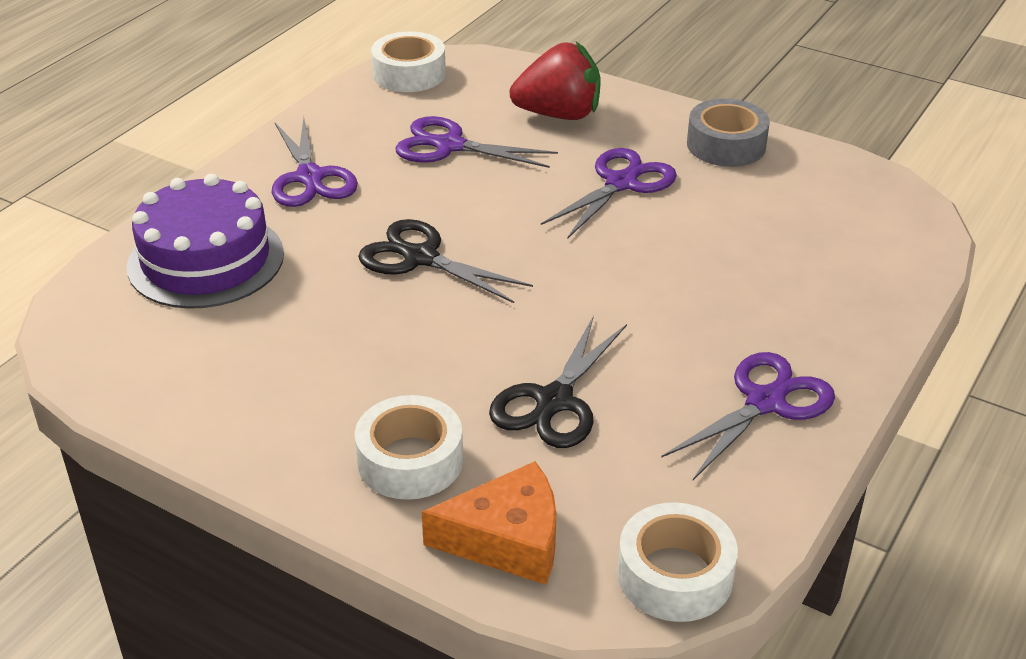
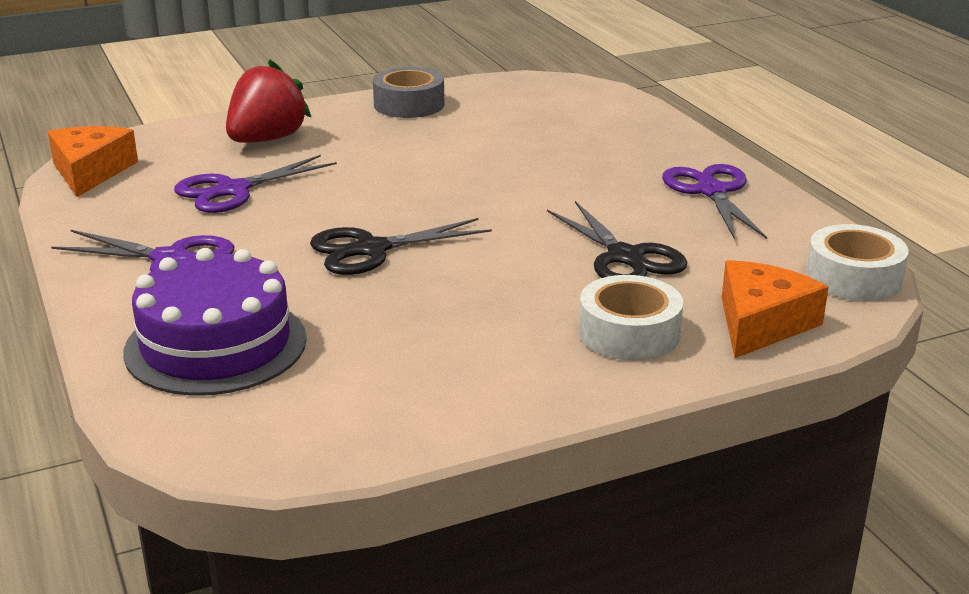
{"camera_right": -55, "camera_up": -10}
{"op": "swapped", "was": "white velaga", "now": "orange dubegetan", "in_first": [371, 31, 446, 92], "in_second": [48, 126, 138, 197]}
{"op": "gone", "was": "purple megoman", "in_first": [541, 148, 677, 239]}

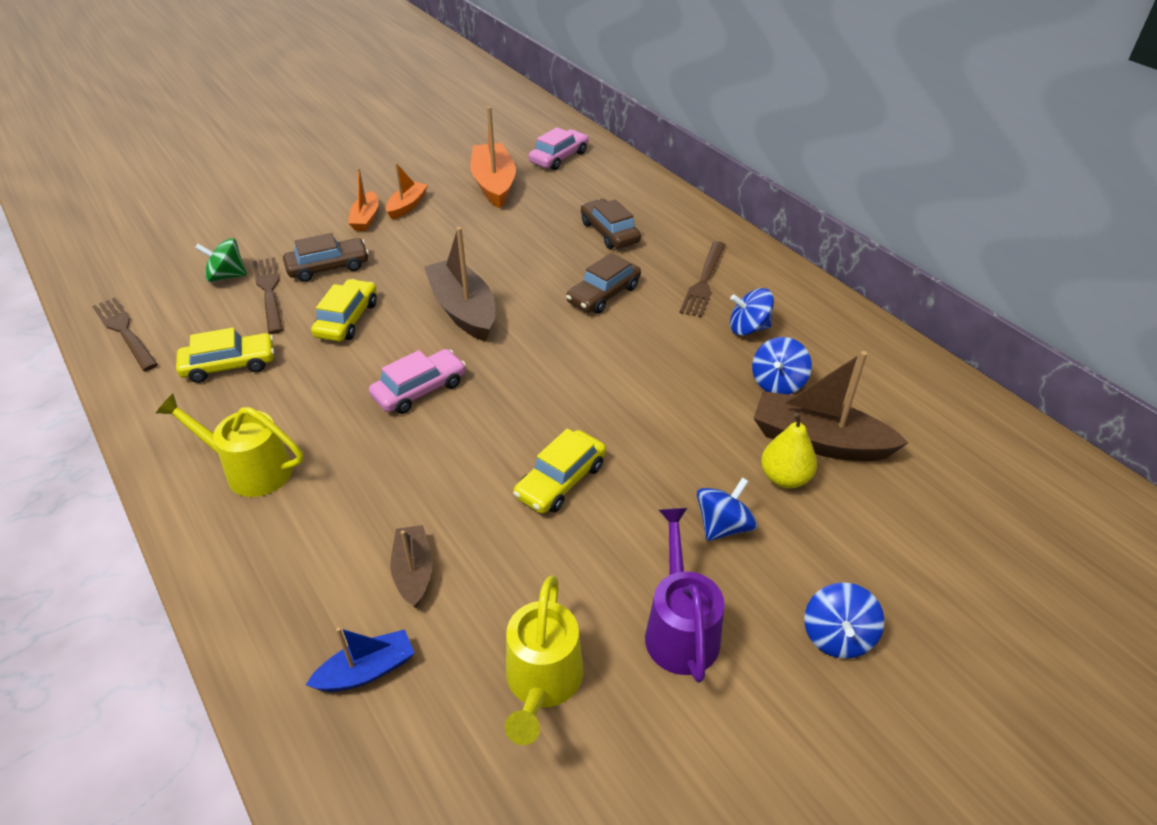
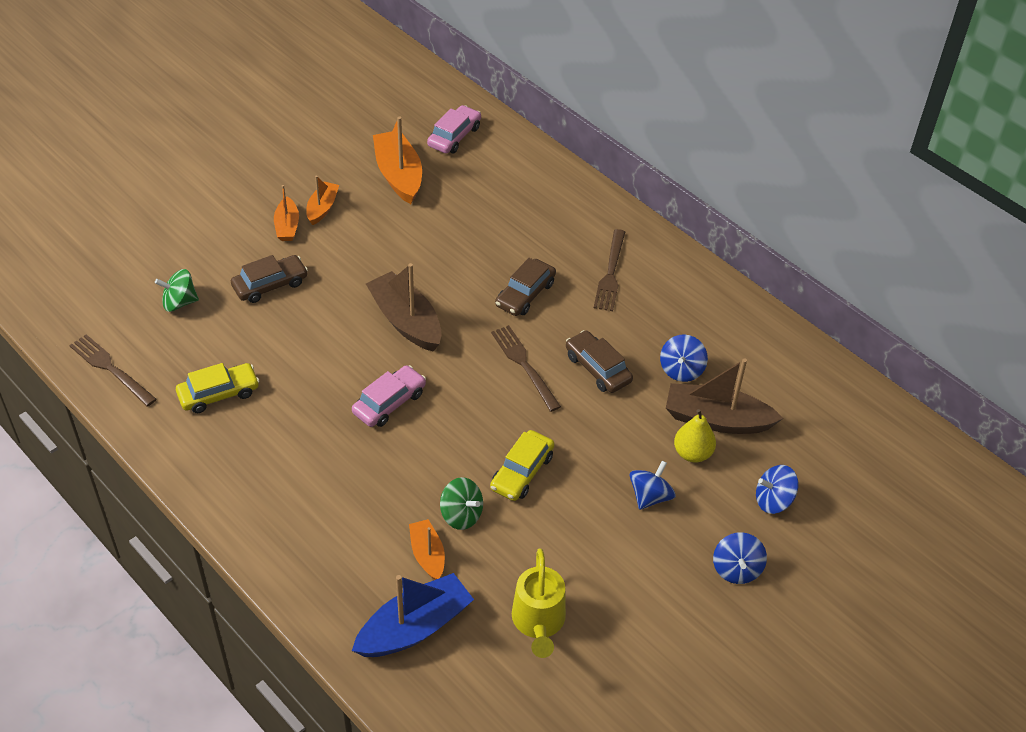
{"camera_right": -10, "camera_up": 5}
{"op": "gone", "was": "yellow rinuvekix", "in_first": [156, 393, 303, 497]}
{"op": "shifted", "was": "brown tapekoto", "in_first": [253, 257, 283, 334], "in_second": [491, 325, 561, 412]}
{"op": "scaled", "was": "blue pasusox", "in_first": [306, 627, 414, 692], "in_second": [352, 573, 474, 657], "ratio": 1.76}
{"op": "gone", "was": "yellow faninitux", "in_first": [311, 279, 377, 342]}
{"op": "repainted", "was": "brown pasusox", "now": "orange pasusox", "in_first": [390, 525, 432, 608], "in_second": [409, 519, 445, 580]}
{"op": "shifted", "was": "brown faninitux", "in_first": [581, 199, 641, 249], "in_second": [566, 330, 633, 393]}
{"op": "gone", "was": "purple rinuvekix", "in_first": [645, 508, 725, 683]}
{"op": "shifted", "was": "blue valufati", "in_first": [730, 288, 774, 336], "in_second": [756, 465, 799, 514]}
{"op": "new", "now": "green valufati", "in_second": [440, 477, 483, 530]}

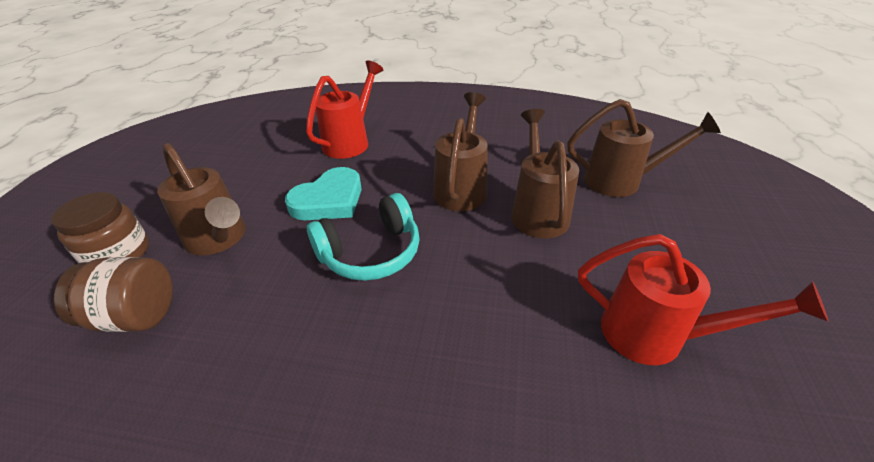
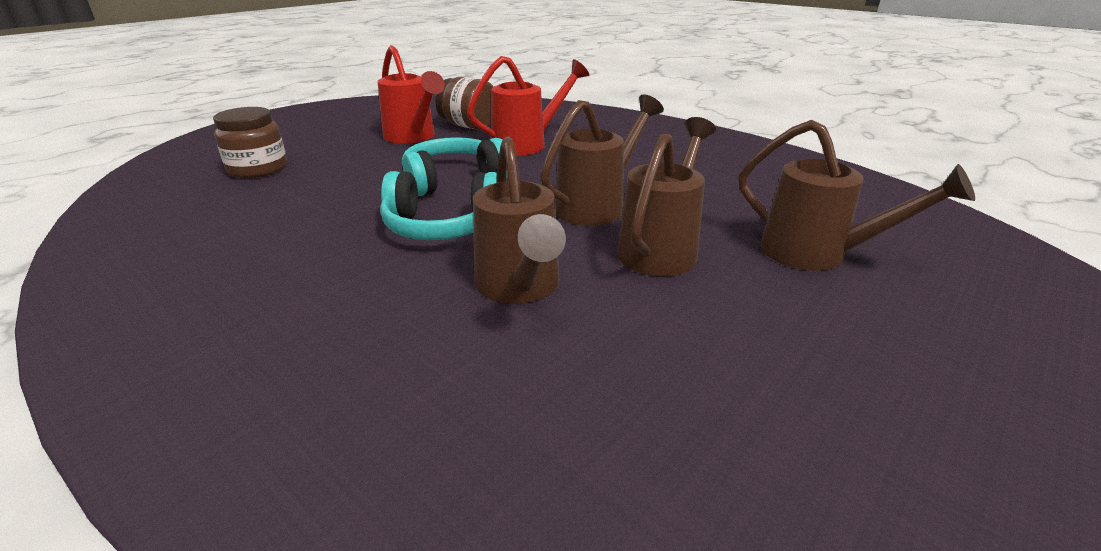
{"camera_right": 30, "camera_up": -10}
{"op": "shifted", "was": "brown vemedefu", "in_first": [54, 257, 173, 332], "in_second": [435, 77, 493, 130]}
{"op": "shifted", "was": "brown rinuvekix", "in_first": [157, 143, 246, 255], "in_second": [473, 136, 566, 304]}
{"op": "swapped", "was": "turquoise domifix", "now": "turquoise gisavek", "in_first": [285, 167, 362, 220], "in_second": [402, 137, 508, 196]}
{"op": "shifted", "was": "red rinuvekix", "in_first": [578, 234, 828, 365], "in_second": [377, 45, 445, 143]}

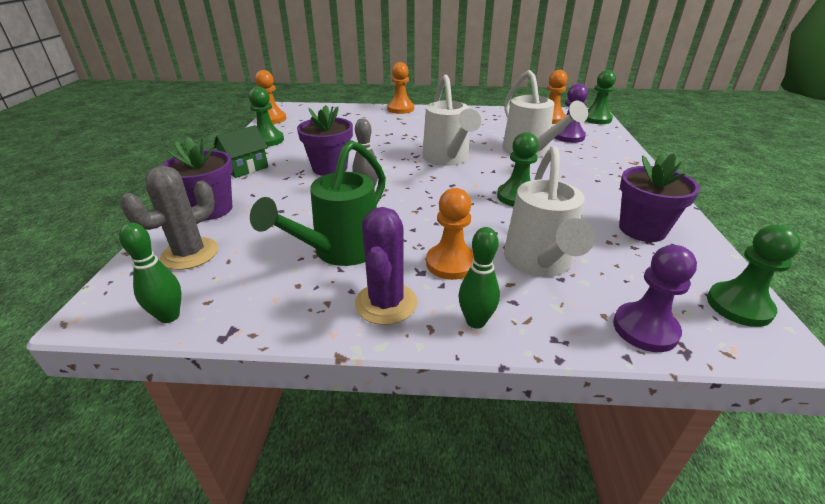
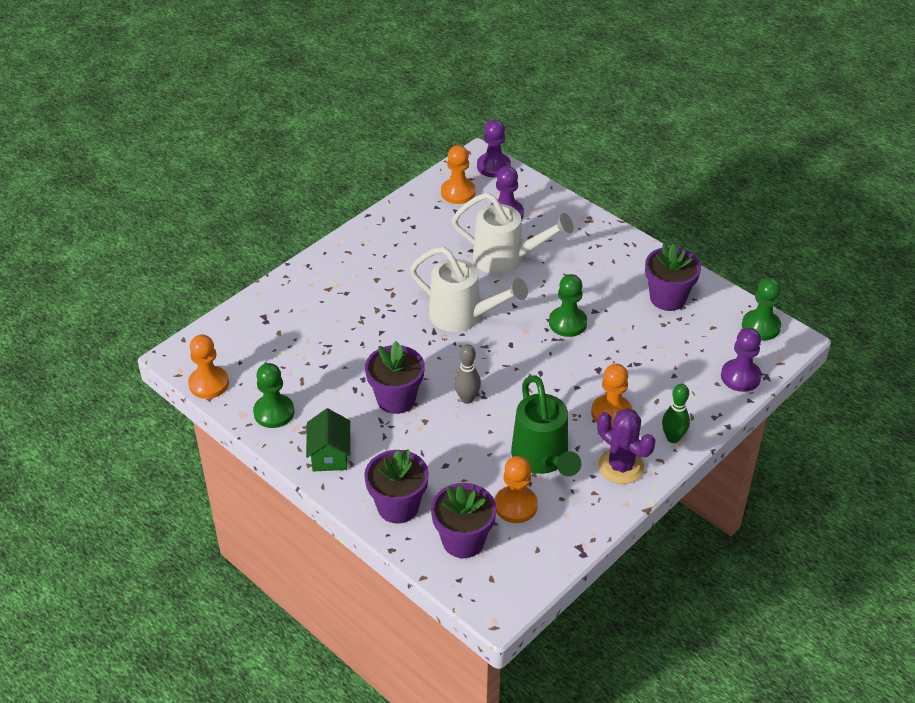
{"camera_right": -50, "camera_up": 10}
{"op": "gone", "was": "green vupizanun", "in_first": [119, 223, 181, 323]}
{"op": "swapped", "was": "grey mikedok", "now": "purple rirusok", "in_first": [120, 166, 218, 270], "in_second": [431, 483, 496, 558]}
{"op": "shifted", "was": "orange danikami", "in_first": [387, 62, 414, 114], "in_second": [495, 456, 538, 523]}
{"op": "gone", "was": "white rinuvekix", "in_first": [504, 146, 595, 277]}
{"op": "repainted", "was": "green danikami", "now": "purple danikami", "in_first": [585, 70, 616, 124], "in_second": [477, 119, 511, 177]}

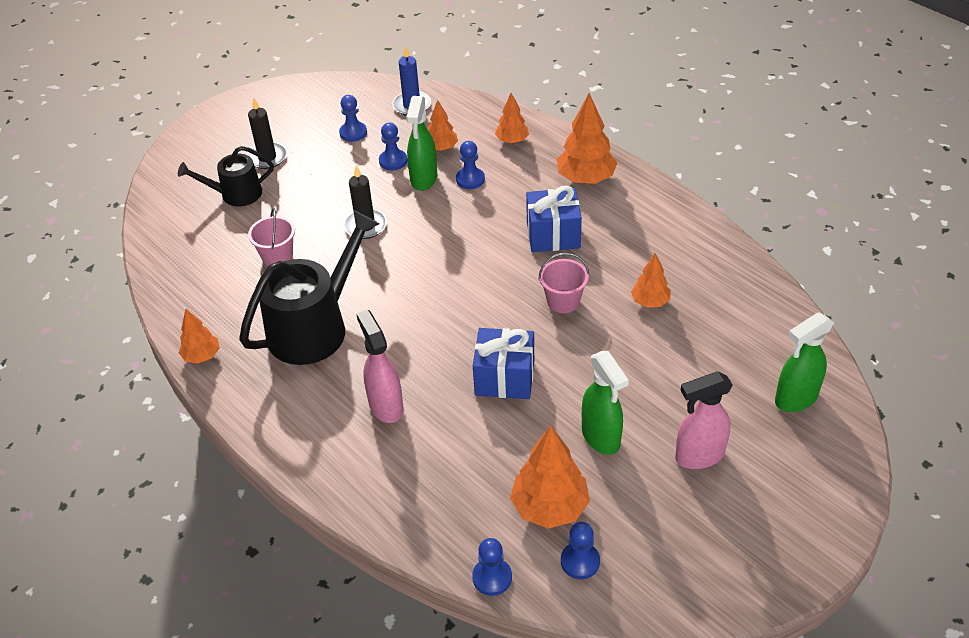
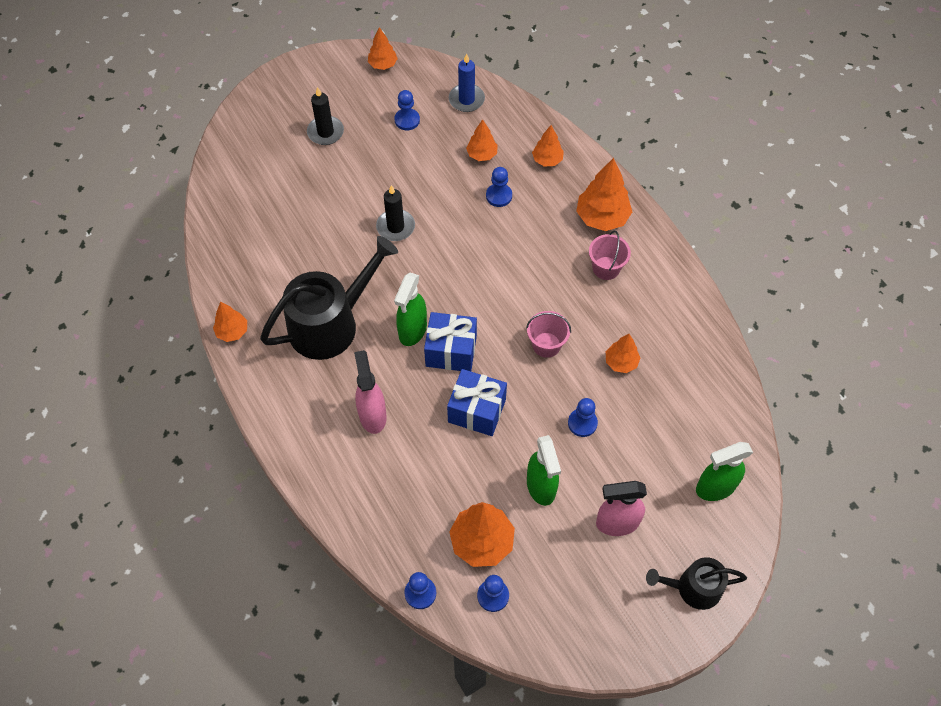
{"camera_right": 10, "camera_up": 15}
{"op": "shifted", "was": "black rinuvekix", "in_first": [178, 146, 274, 206], "in_second": [646, 557, 747, 610]}
{"op": "shifted", "was": "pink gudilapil", "in_first": [248, 208, 295, 266], "in_second": [589, 231, 631, 280]}
{"op": "shifted", "was": "blue danikami", "in_first": [379, 123, 407, 170], "in_second": [568, 398, 598, 437]}
{"op": "shifted", "was": "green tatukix", "in_first": [406, 96, 437, 191], "in_second": [394, 273, 427, 346]}
{"op": "shifted", "was": "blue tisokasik", "in_first": [526, 186, 582, 252], "in_second": [424, 312, 477, 371]}
{"op": "new", "now": "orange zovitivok", "in_second": [368, 27, 398, 70]}

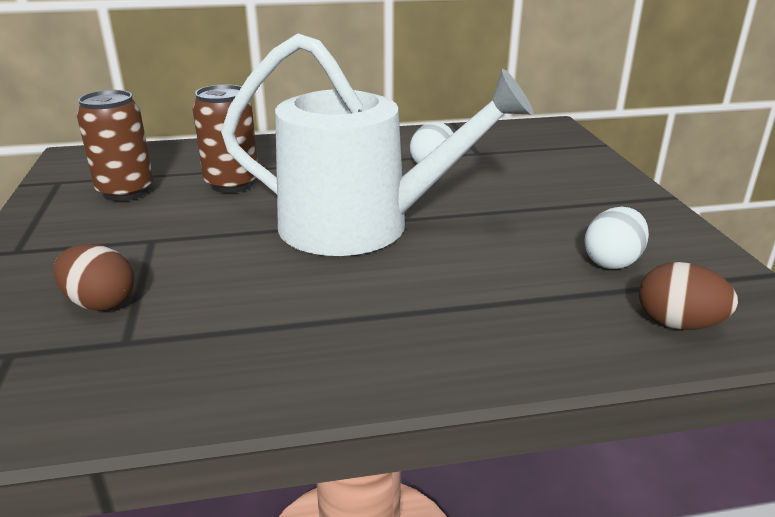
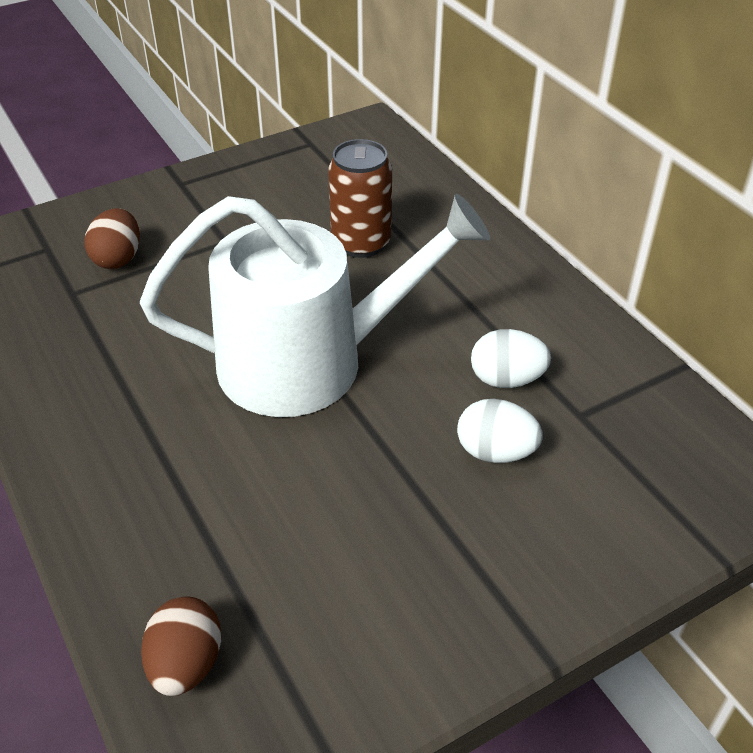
{"camera_right": 70, "camera_up": 15}
{"op": "gone", "was": "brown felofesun", "in_first": [77, 90, 153, 201]}
{"op": "rotated", "was": "white rinuvekix", "in_first": [221, 33, 533, 256], "in_second": [140, 194, 490, 417], "clockwise": -90}
{"op": "shifted", "was": "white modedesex", "in_first": [584, 207, 649, 269], "in_second": [457, 399, 543, 463]}

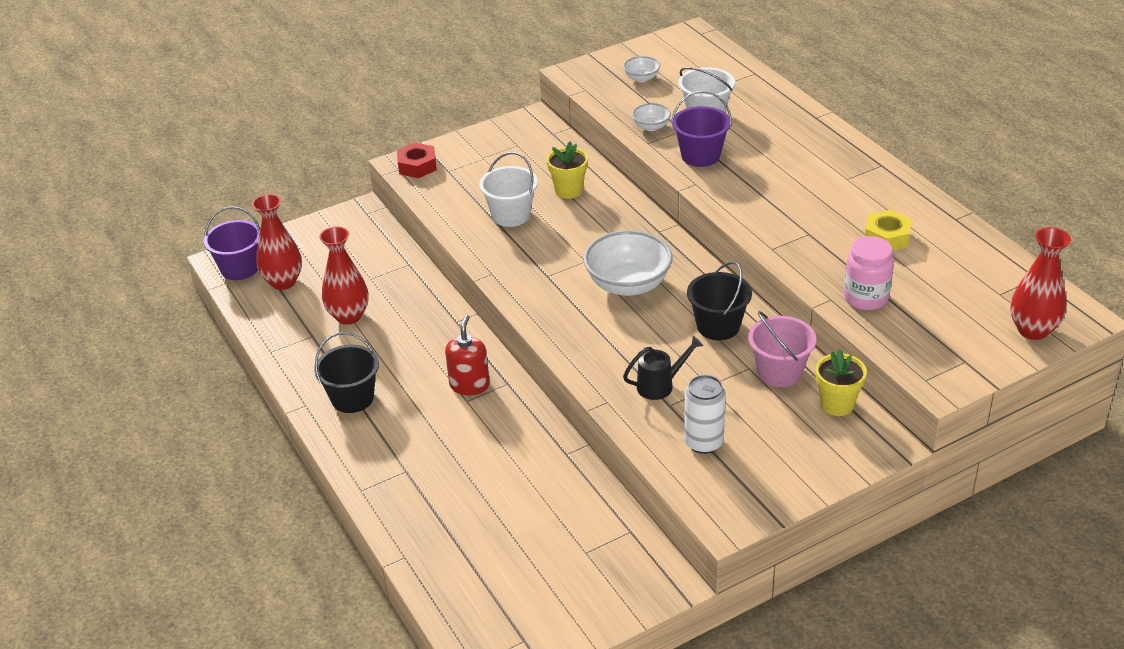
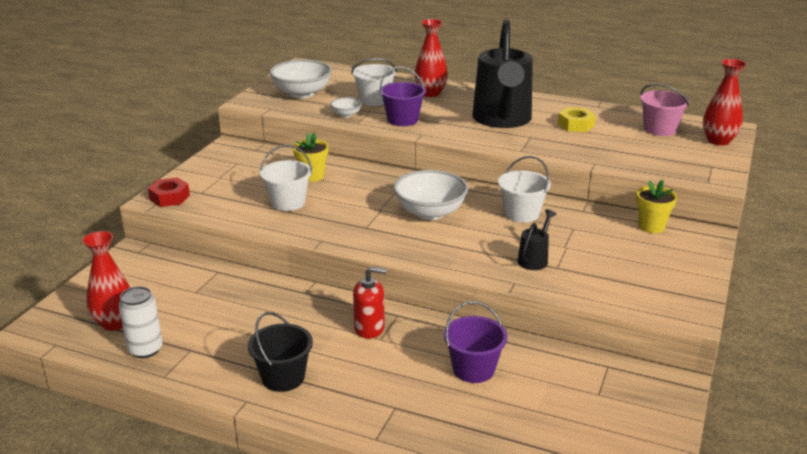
{"camera_right": -40, "camera_up": -10}
{"op": "shifted", "was": "purple gudilapil", "in_first": [204, 206, 260, 280], "in_second": [444, 301, 508, 383]}
{"op": "shifted", "was": "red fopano", "in_first": [319, 227, 369, 325], "in_second": [415, 19, 448, 97]}
{"op": "rotated", "was": "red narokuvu", "in_first": [445, 315, 490, 395], "in_second": [353, 267, 387, 339], "clockwise": 120}
{"op": "scaled", "was": "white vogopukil", "in_first": [623, 56, 660, 82], "in_second": [270, 60, 332, 98], "ratio": 2.07}
{"op": "shifted", "was": "white felofesun", "in_first": [684, 375, 726, 454], "in_second": [119, 286, 163, 358]}
{"op": "repainted", "was": "black gudilapil", "now": "white gudilapil", "in_first": [687, 261, 752, 340], "in_second": [498, 156, 551, 223]}
{"op": "shifted", "was": "pink gudilapil", "in_first": [748, 311, 816, 387], "in_second": [640, 84, 689, 136]}
{"op": "gone", "was": "pink vemedefu", "in_first": [844, 236, 894, 310]}
{"op": "new", "now": "black rinuvekix", "in_second": [472, 19, 533, 128]}

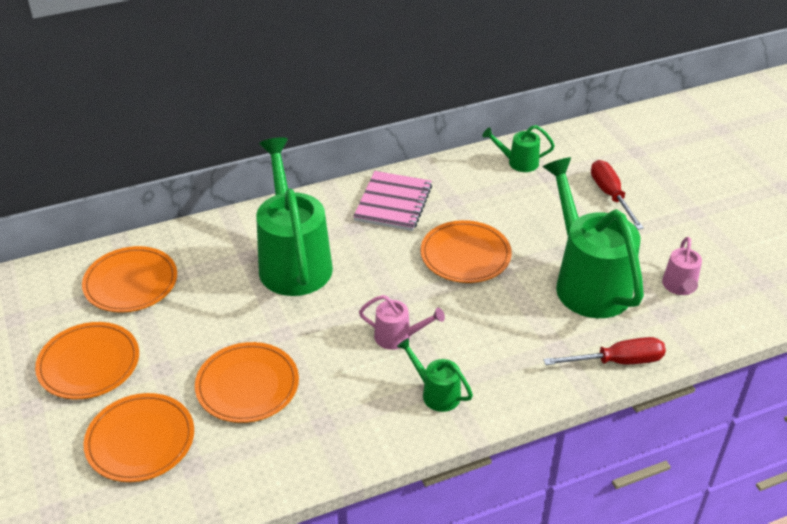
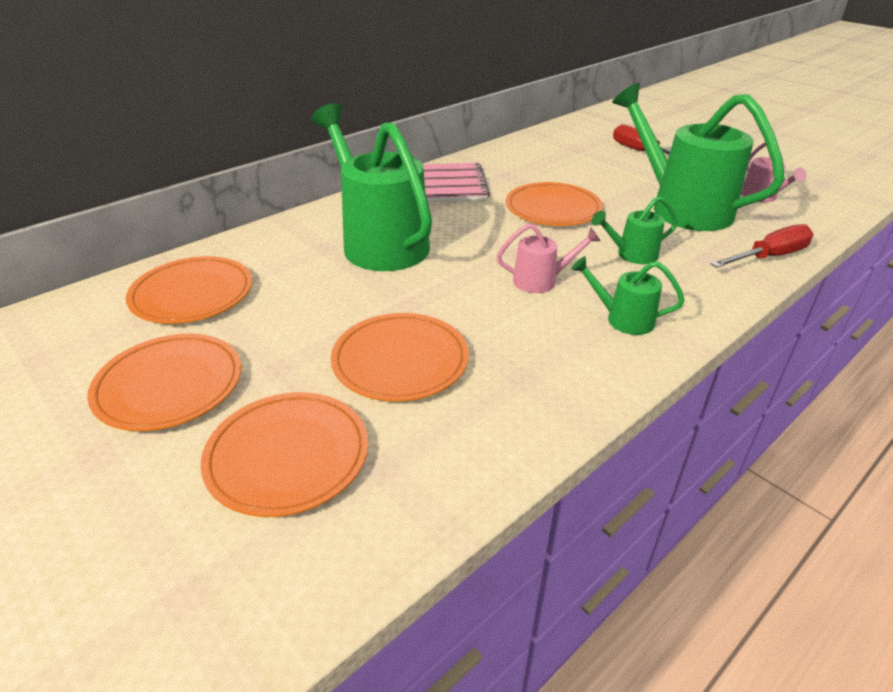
{"camera_right": -20, "camera_up": -5}
{"op": "shifted", "was": "green rinuvekix", "in_first": [482, 125, 555, 172], "in_second": [592, 196, 678, 264]}

